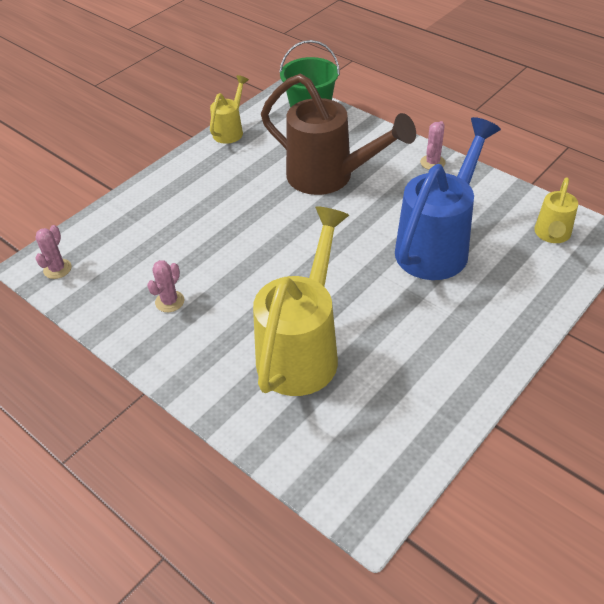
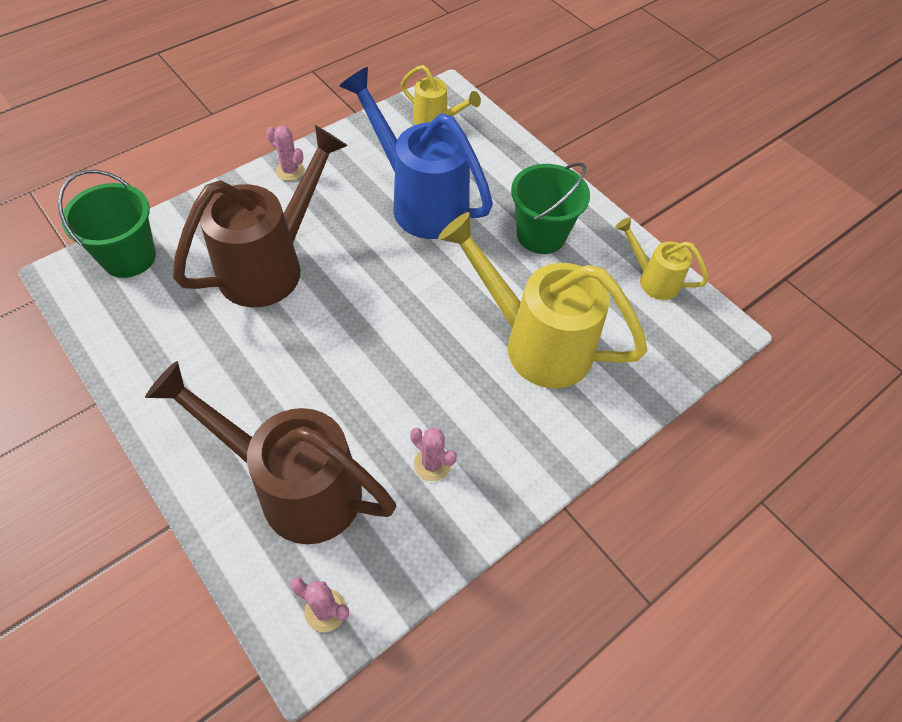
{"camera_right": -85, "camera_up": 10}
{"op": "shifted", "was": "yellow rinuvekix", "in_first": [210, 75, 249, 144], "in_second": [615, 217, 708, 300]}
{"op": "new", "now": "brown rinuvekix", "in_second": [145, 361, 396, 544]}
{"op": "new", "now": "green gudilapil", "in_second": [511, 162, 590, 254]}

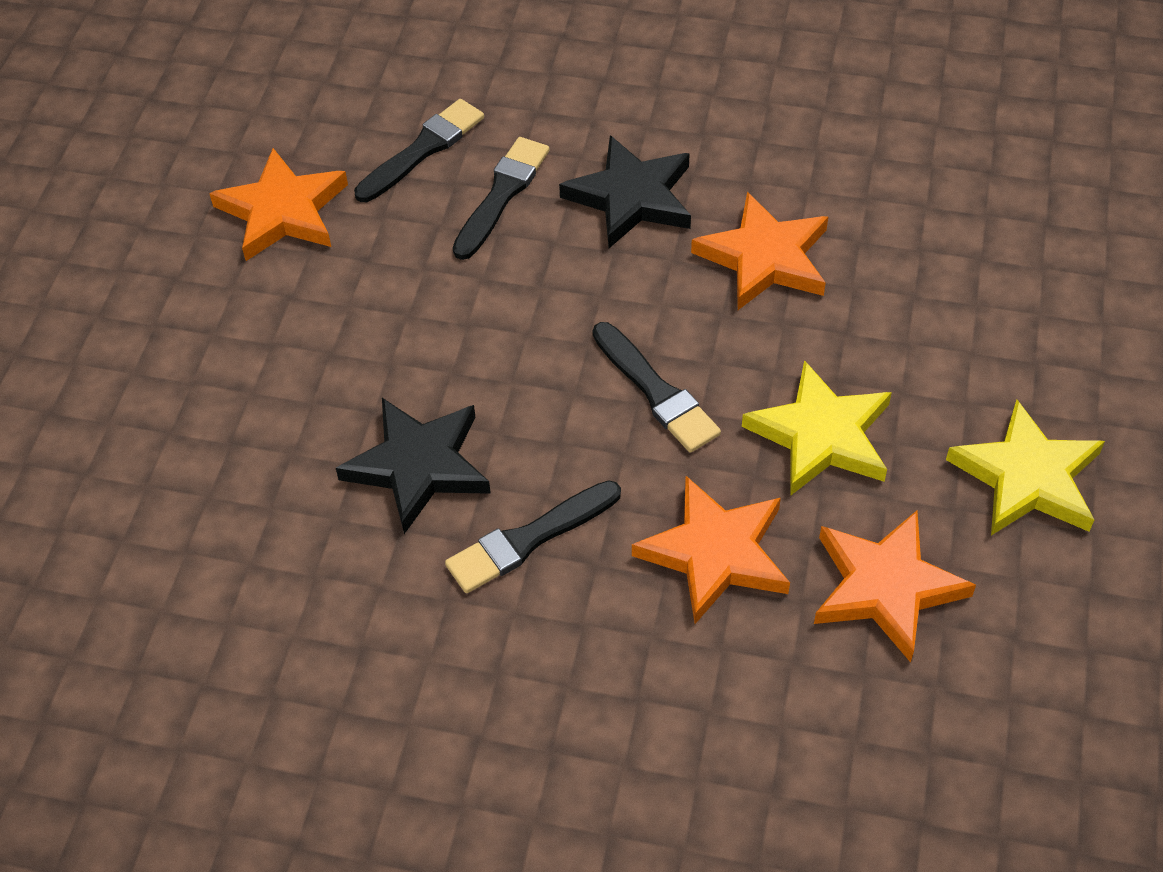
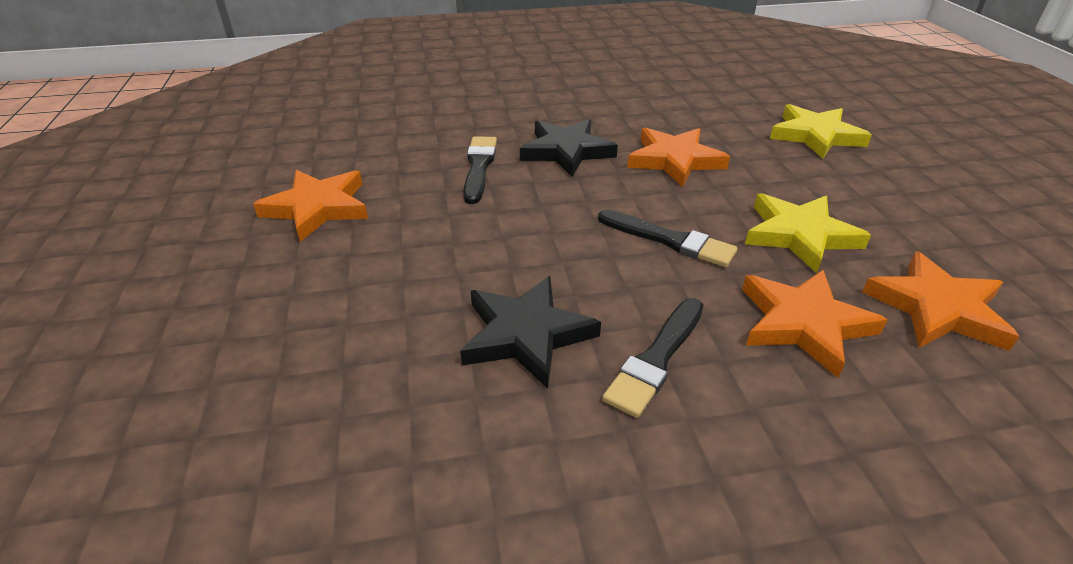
{"camera_right": -25, "camera_up": -15}
{"op": "gone", "was": "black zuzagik", "in_first": [354, 99, 484, 202]}
{"op": "shifted", "was": "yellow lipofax", "in_first": [946, 399, 1105, 535], "in_second": [770, 104, 872, 159]}

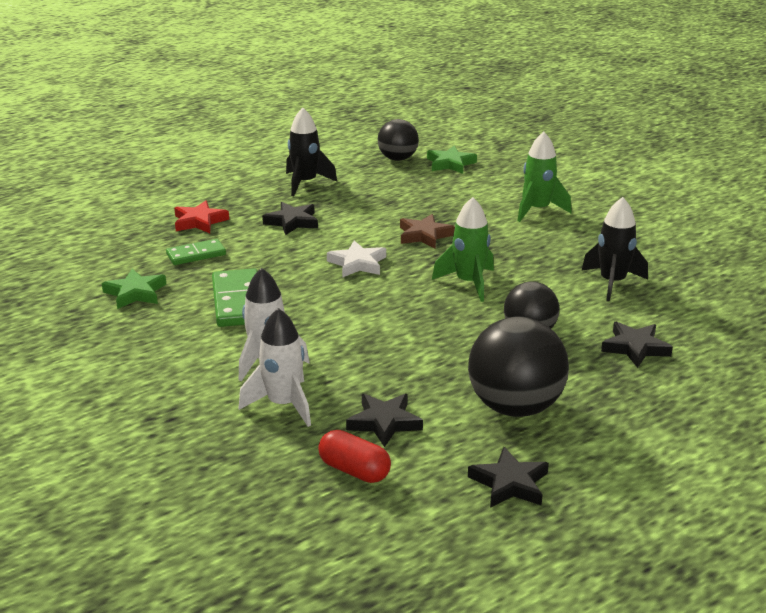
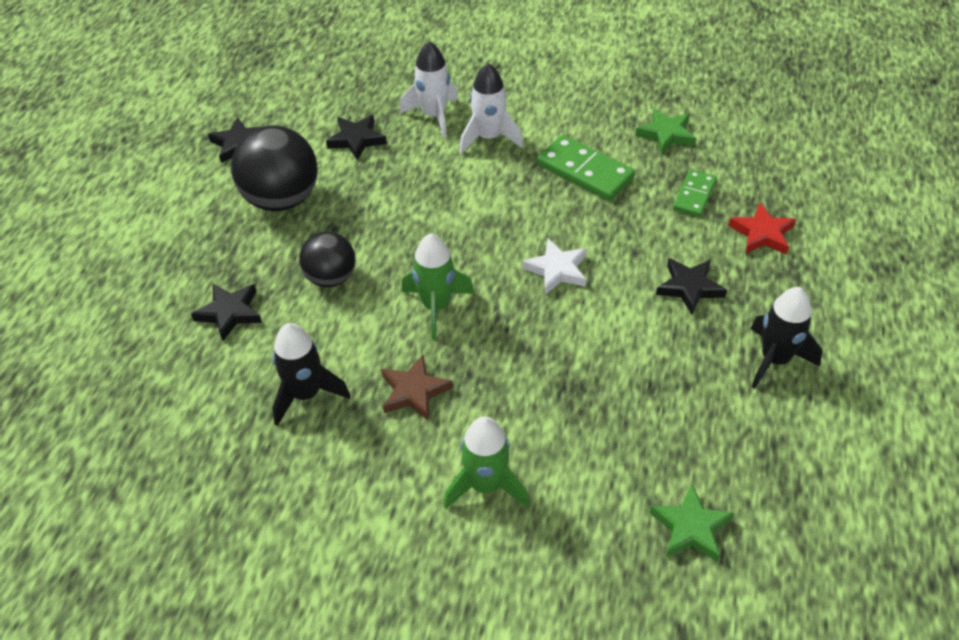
{"camera_right": 140, "camera_up": 20}
{"op": "gone", "was": "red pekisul", "in_first": [318, 430, 391, 483]}
{"op": "gone", "was": "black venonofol", "in_first": [378, 119, 419, 161]}
{"op": "shifted", "was": "brown lipofax", "in_first": [400, 214, 455, 249], "in_second": [381, 355, 453, 421]}

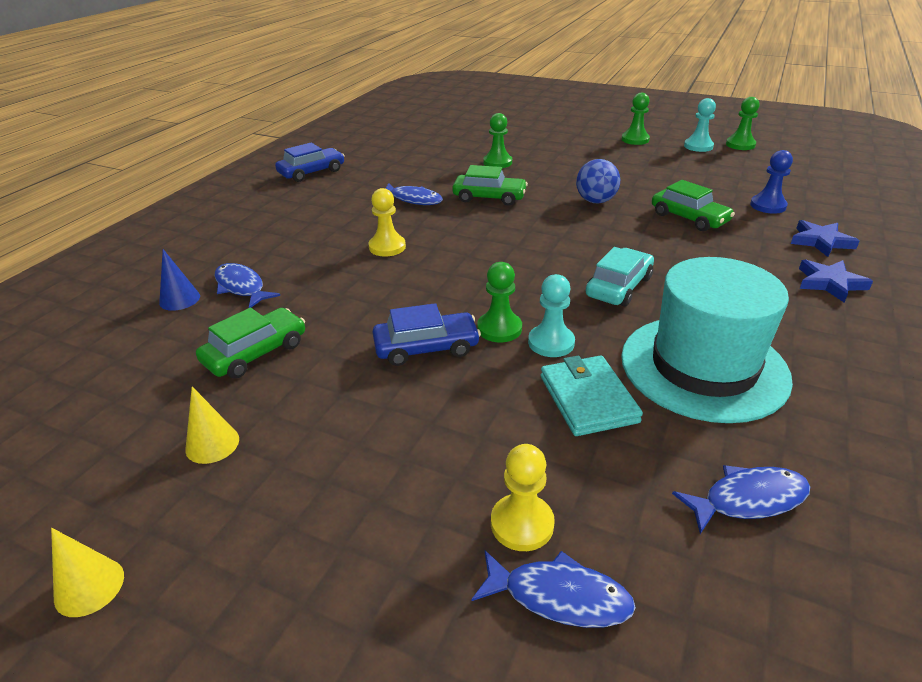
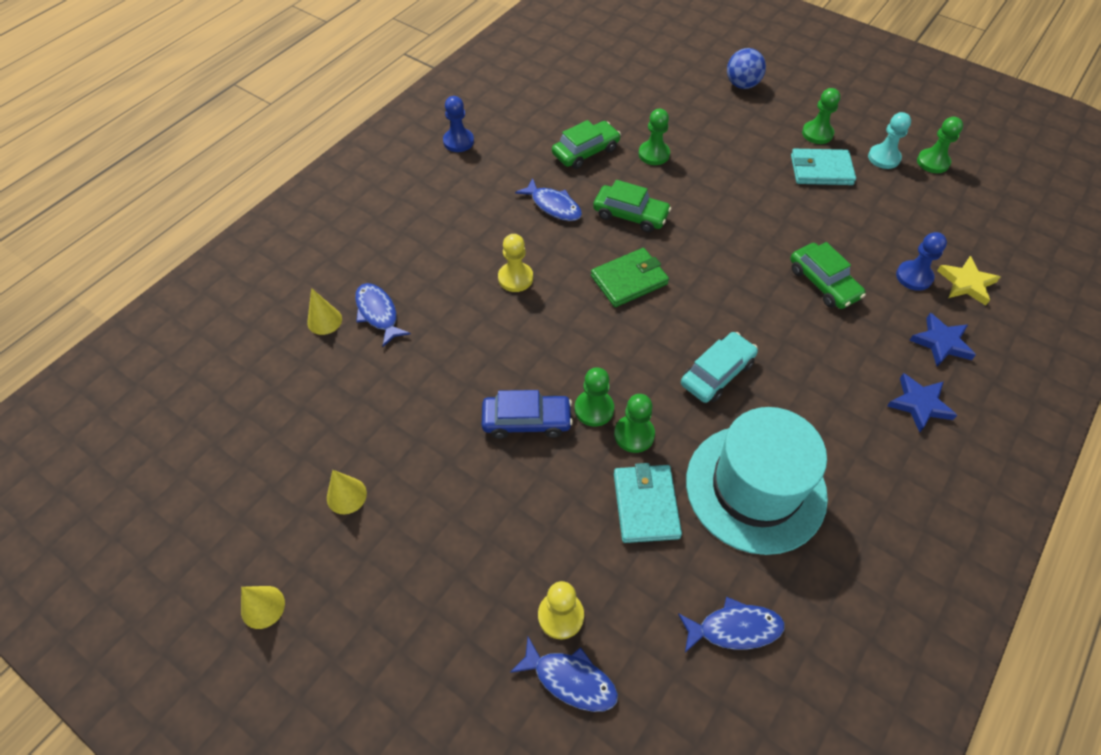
{"camera_right": 10, "camera_up": 20}
{"op": "repainted", "was": "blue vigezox", "now": "yellow vigezox", "in_first": [159, 249, 200, 311], "in_second": [307, 288, 342, 335]}
{"op": "shifted", "was": "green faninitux", "in_first": [196, 308, 305, 379], "in_second": [552, 120, 621, 169]}
{"op": "swapped", "was": "blue faninitux", "now": "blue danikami", "in_first": [275, 143, 345, 182], "in_second": [443, 96, 474, 152]}
{"op": "repainted", "was": "turquoise danikami", "now": "green danikami", "in_first": [528, 274, 575, 357], "in_second": [614, 394, 655, 453]}
{"op": "shifted", "was": "blue venonofol", "in_first": [576, 159, 620, 203], "in_second": [727, 48, 766, 89]}
{"op": "new", "now": "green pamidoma", "in_second": [591, 248, 669, 307]}
{"op": "new", "now": "turquoise pamidoma", "in_second": [791, 149, 856, 185]}
{"op": "new", "now": "yellow lipofax", "in_second": [937, 256, 1000, 306]}

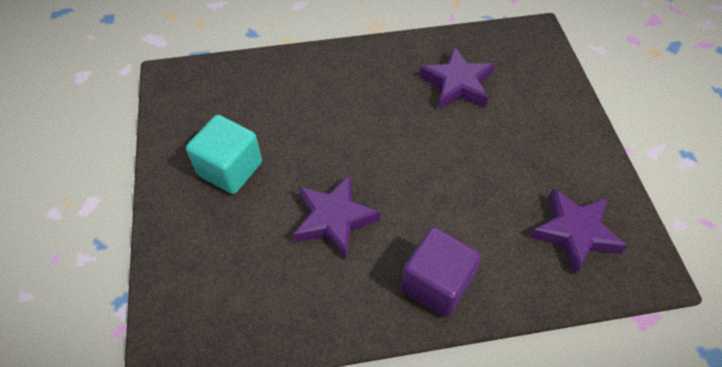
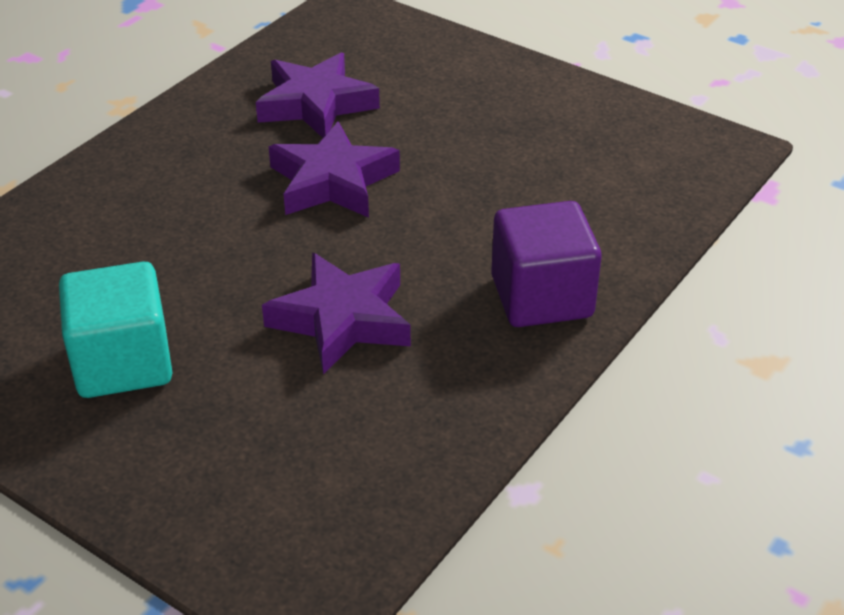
{"camera_right": -45, "camera_up": -15}
{"op": "shifted", "was": "purple lipofax", "in_first": [530, 188, 627, 275], "in_second": [269, 121, 400, 218]}

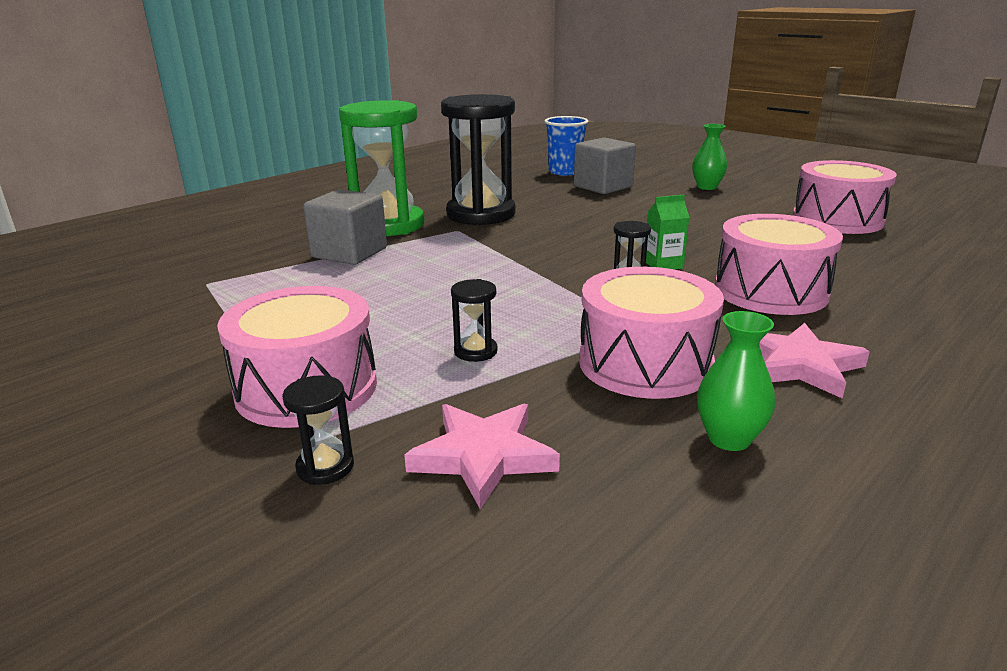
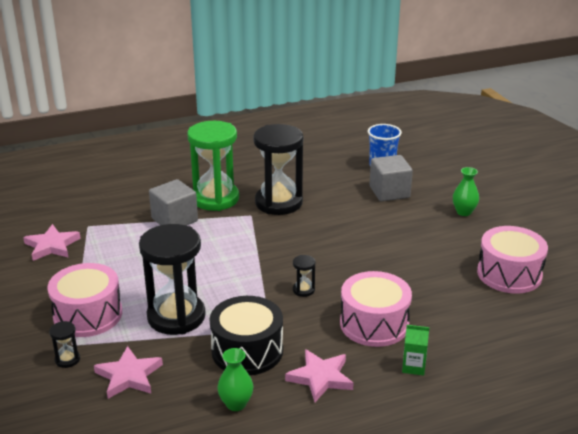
{"camera_right": 25, "camera_up": 5}
{"op": "scaled", "was": "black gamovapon", "in_first": [451, 279, 498, 362], "in_second": [139, 224, 206, 335], "ratio": 2.49}
{"op": "repainted", "was": "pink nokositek", "now": "black nokositek", "in_first": [579, 267, 724, 399], "in_second": [209, 296, 283, 375]}
{"op": "shifted", "was": "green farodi", "in_first": [646, 195, 690, 269], "in_second": [402, 325, 429, 376]}
{"op": "new", "now": "pink lipofax", "in_second": [23, 224, 81, 261]}

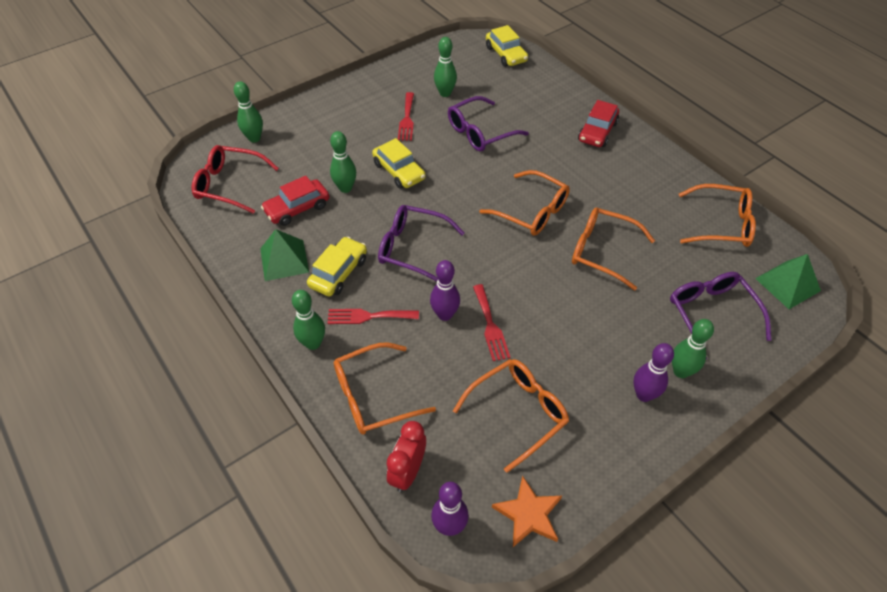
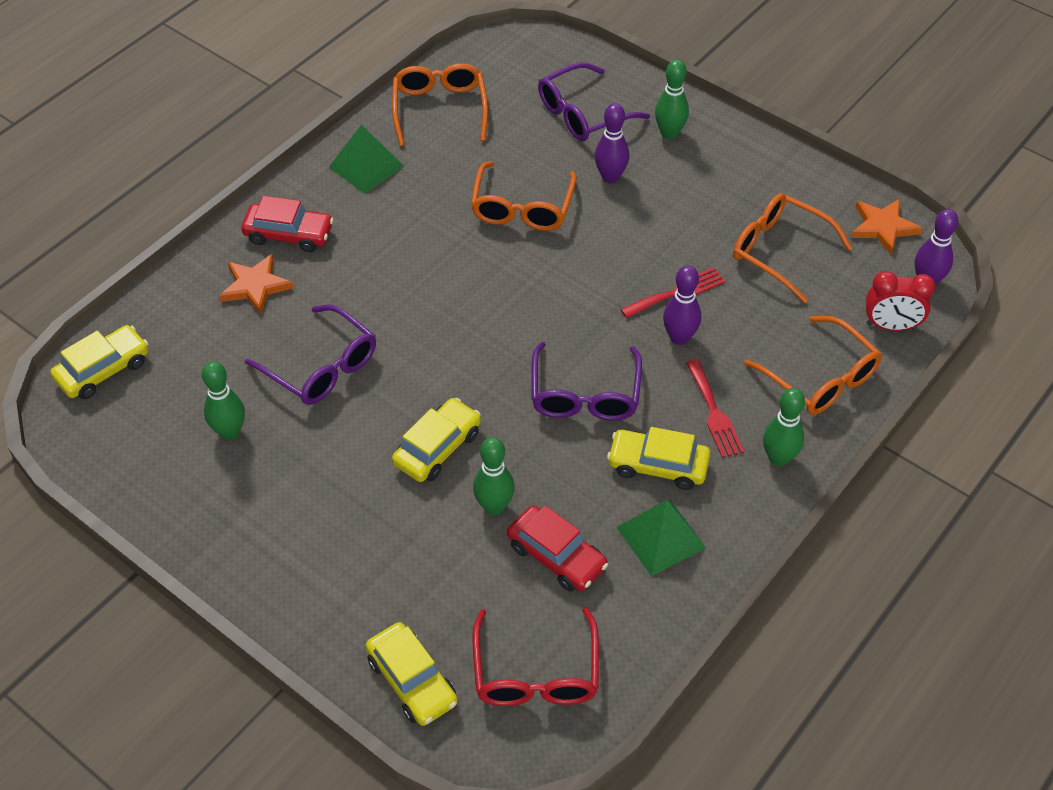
{"camera_right": -105, "camera_up": 0}
{"op": "swapped", "was": "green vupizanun", "now": "yellow faninitux", "in_first": [234, 81, 263, 143], "in_second": [366, 622, 458, 726]}
{"op": "gone", "was": "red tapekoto", "in_first": [398, 92, 414, 141]}
{"op": "gone", "was": "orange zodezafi", "in_first": [479, 170, 570, 236]}
{"op": "shifted", "was": "purple vupizanun", "in_first": [633, 343, 674, 402], "in_second": [595, 103, 629, 183]}
{"op": "shifted", "was": "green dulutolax", "in_first": [755, 254, 821, 309], "in_second": [329, 124, 404, 194]}
{"op": "new", "now": "orange lipofax", "in_second": [219, 254, 294, 314]}

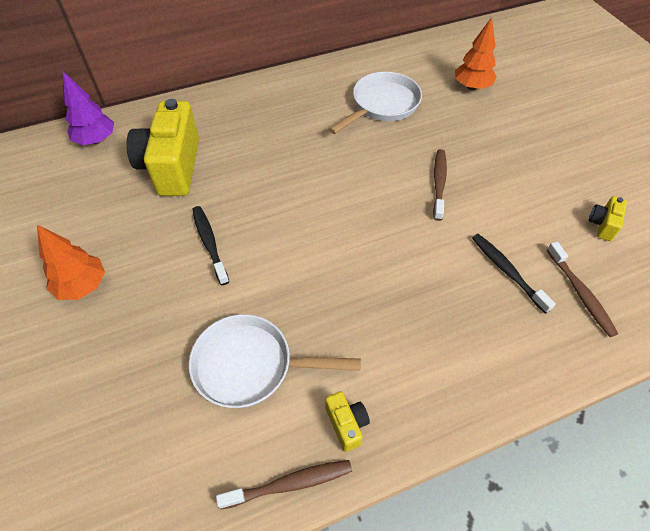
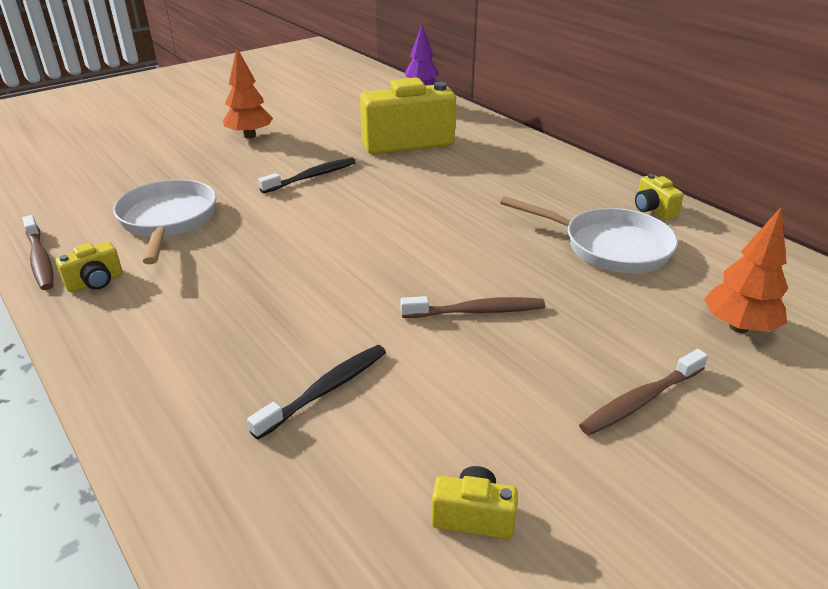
{"camera_right": 75, "camera_up": -20}
{"op": "shifted", "was": "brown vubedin", "in_first": [547, 241, 618, 337], "in_second": [579, 349, 708, 435]}
{"op": "new", "now": "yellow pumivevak", "in_second": [635, 174, 684, 220]}

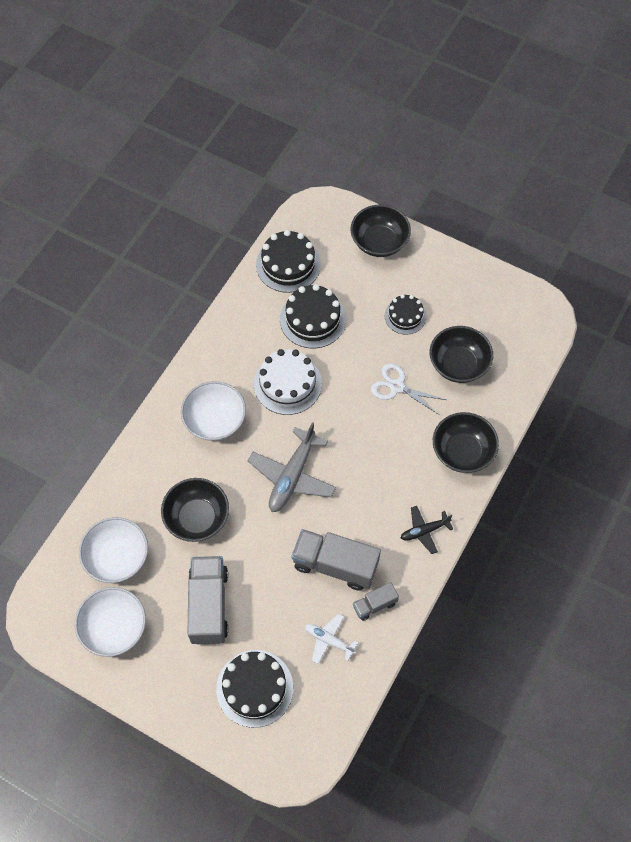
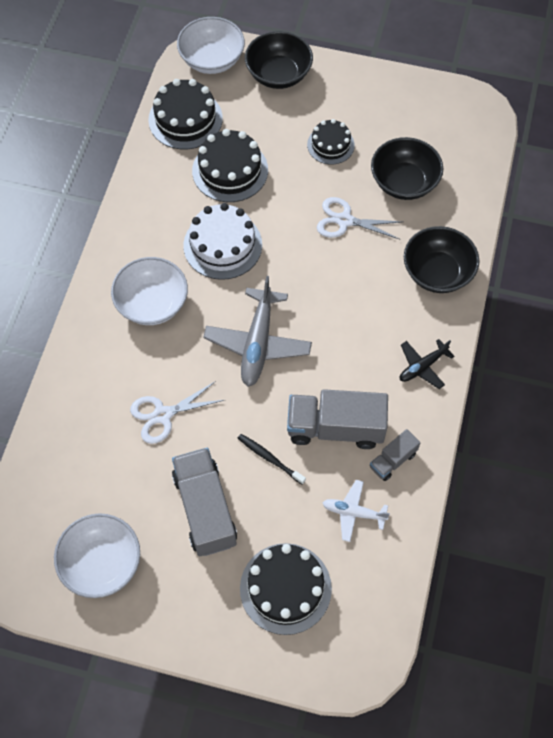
{"camera_right": -15, "camera_up": 0}
{"op": "shifted", "was": "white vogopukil", "in_first": [79, 517, 148, 583], "in_second": [177, 17, 245, 74]}
{"op": "swapped", "was": "black vogopukil", "now": "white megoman", "in_first": [161, 478, 229, 542], "in_second": [130, 381, 224, 444]}
{"op": "new", "now": "black vubedin", "in_second": [238, 434, 306, 485]}

